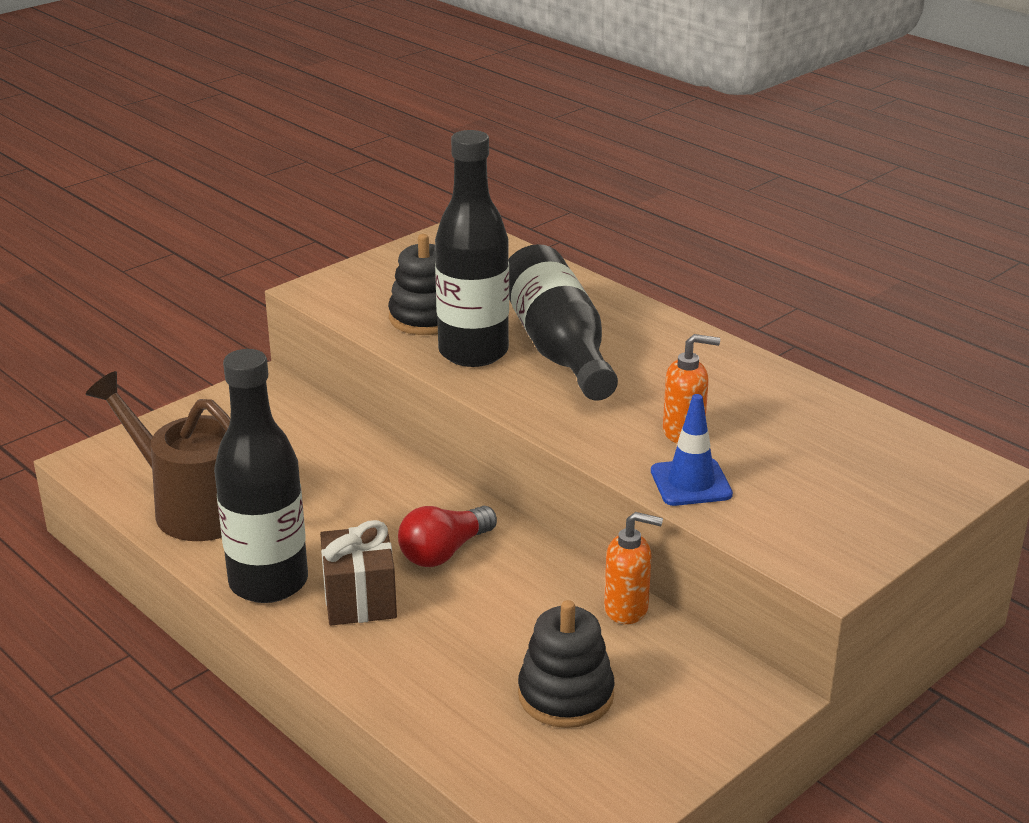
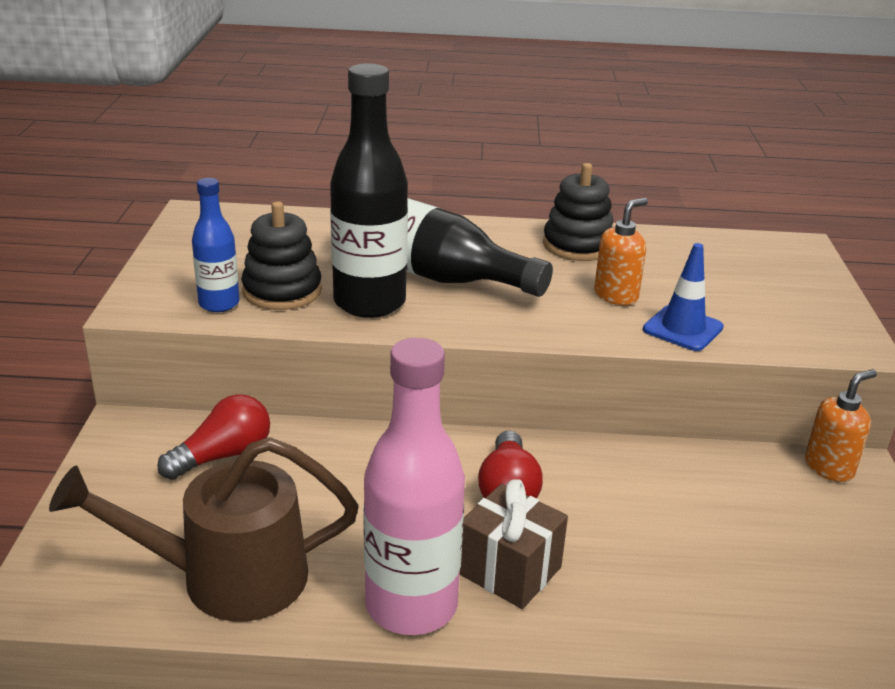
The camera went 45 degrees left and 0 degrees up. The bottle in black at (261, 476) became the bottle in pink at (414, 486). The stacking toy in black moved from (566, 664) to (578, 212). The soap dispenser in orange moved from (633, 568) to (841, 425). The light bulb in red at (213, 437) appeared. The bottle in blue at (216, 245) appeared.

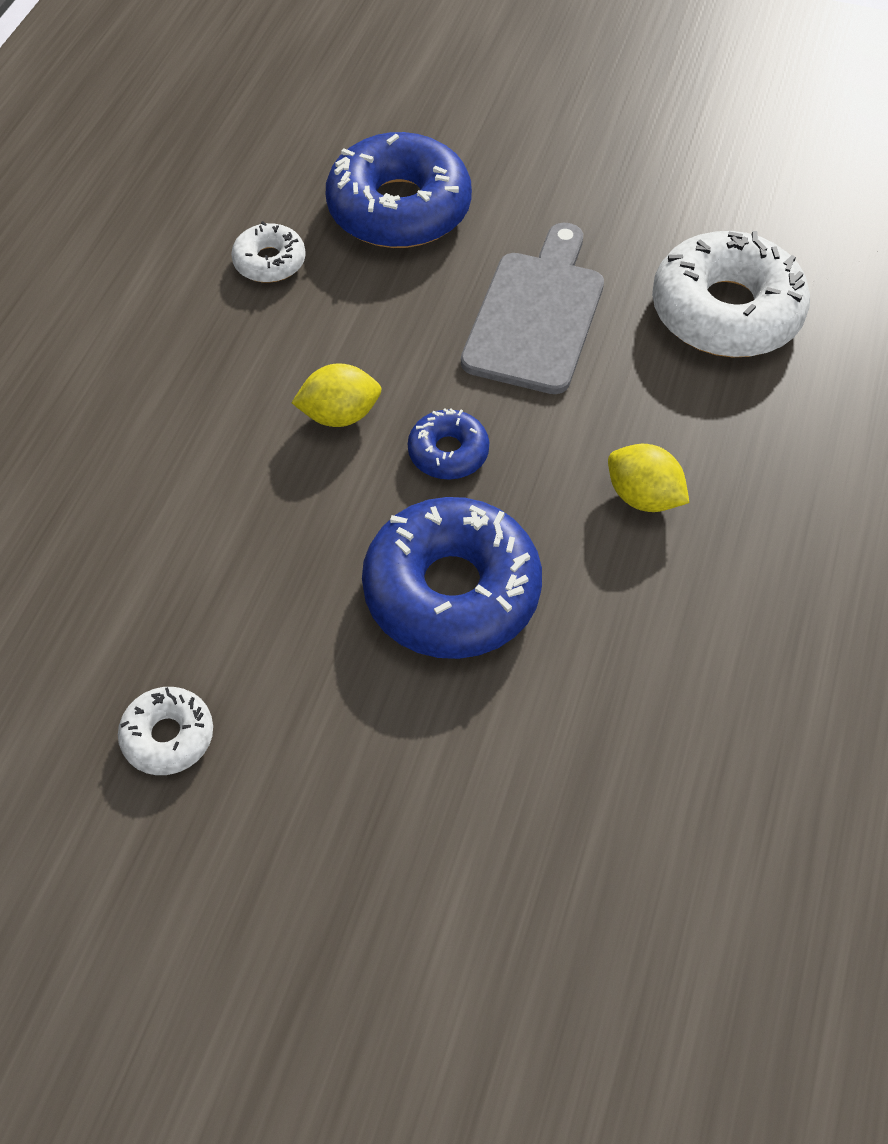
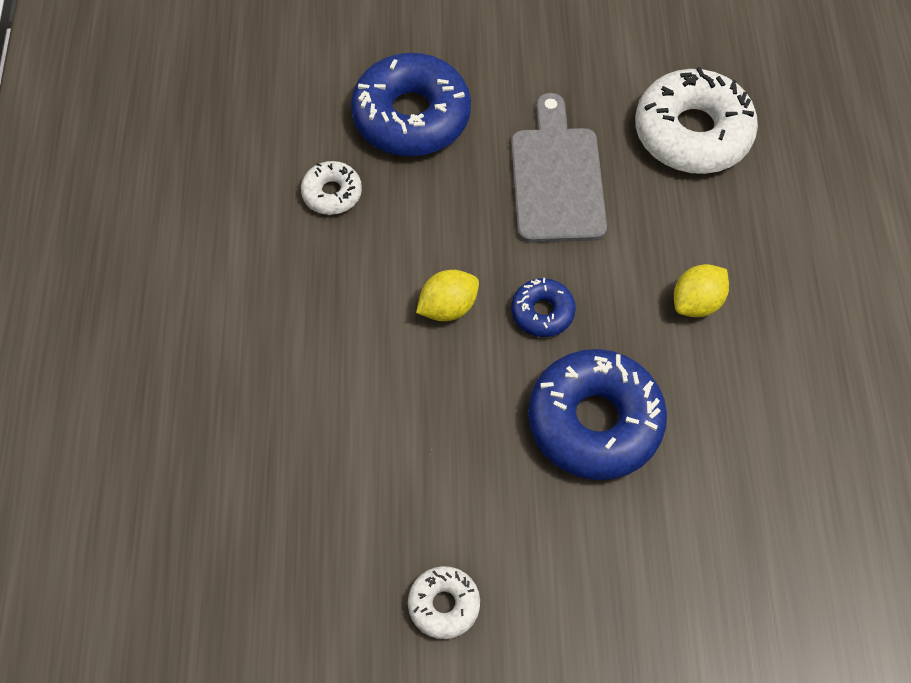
The camera went 20 degrees left and 5 degrees up. The lemon in yellow at (648, 478) turned 60 degrees counterclockwise.

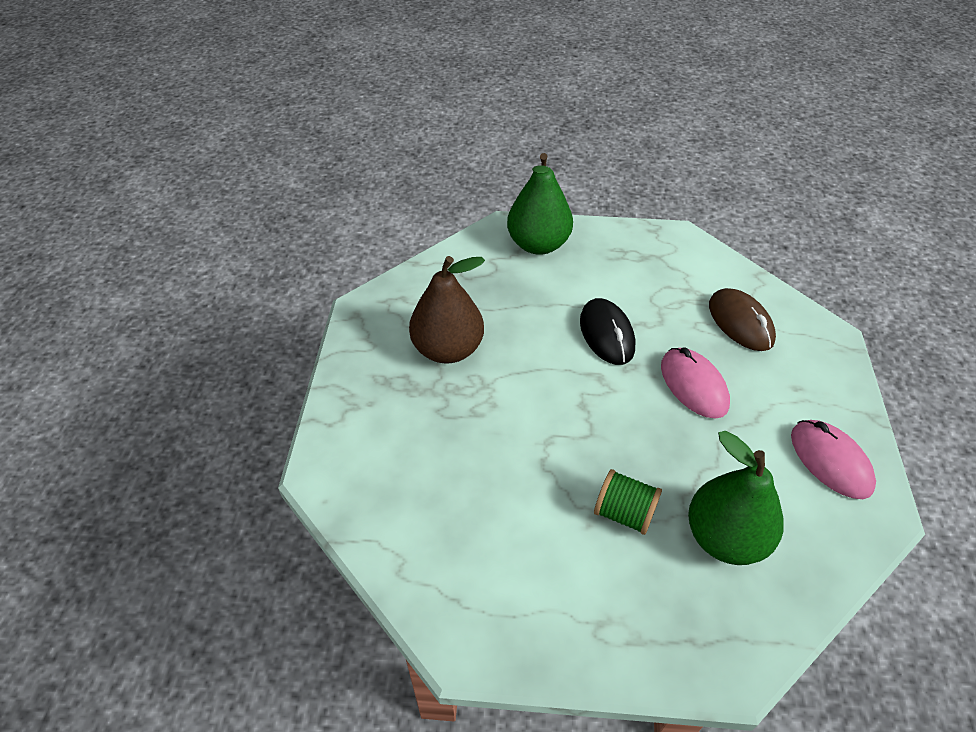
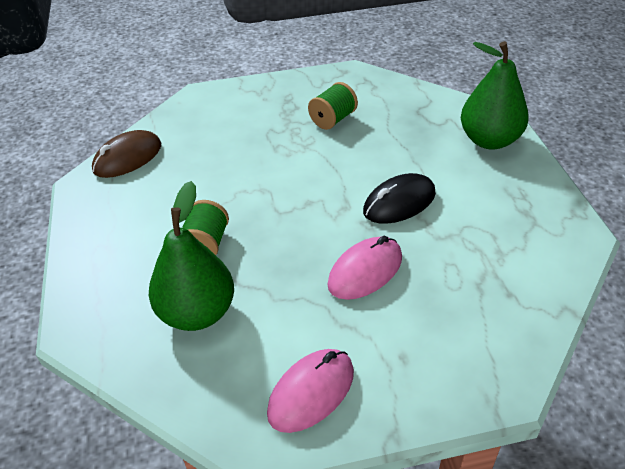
The camera went 75 degrees right and 5 degrees down. The pear in brown at (447, 310) was replaced by the spool in green at (333, 106). The mouse in brown moved from (742, 319) to (126, 154).

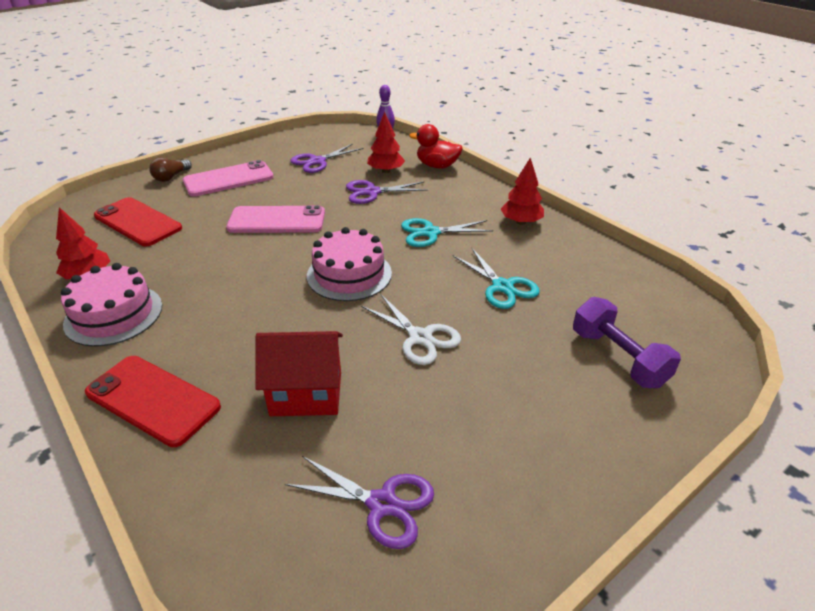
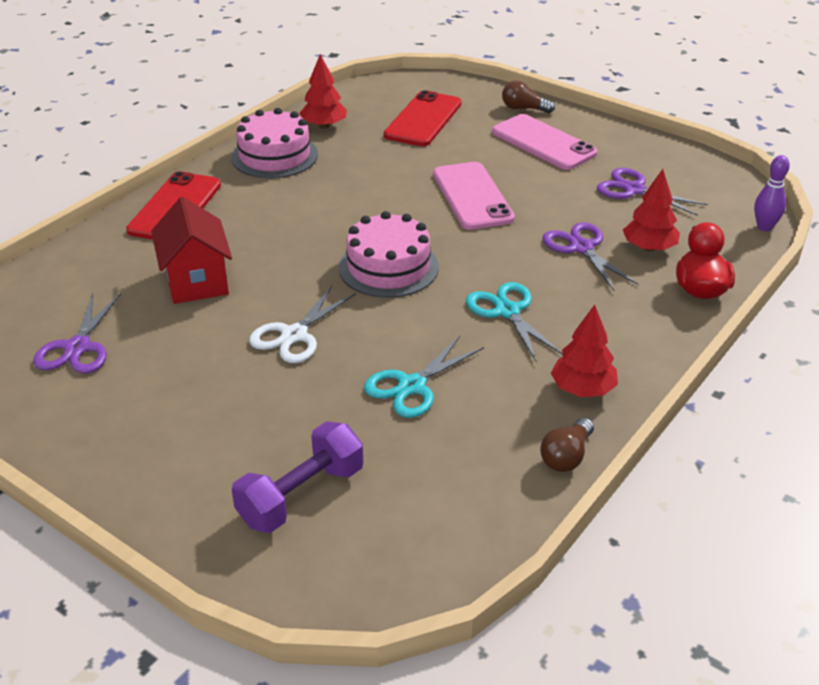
The camera went 75 degrees right and 0 degrees up. The light bulb in brown at (567, 445) appeared.

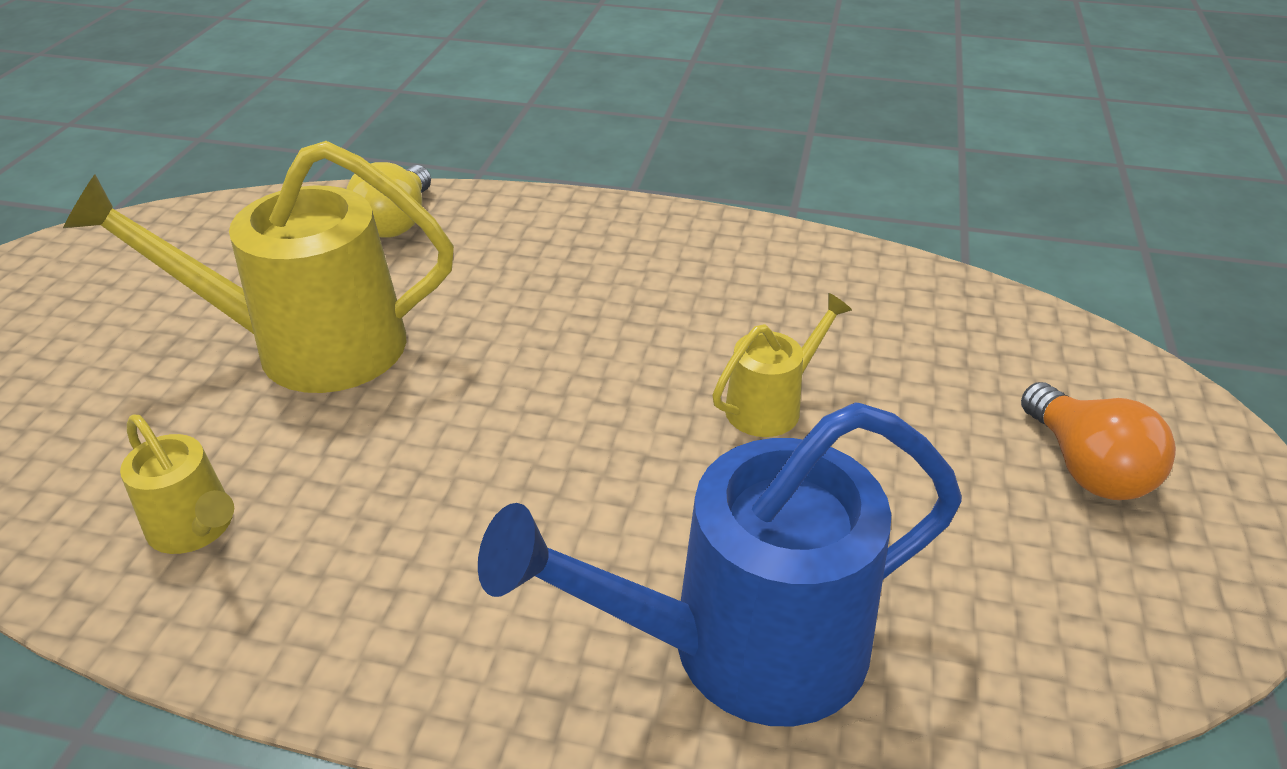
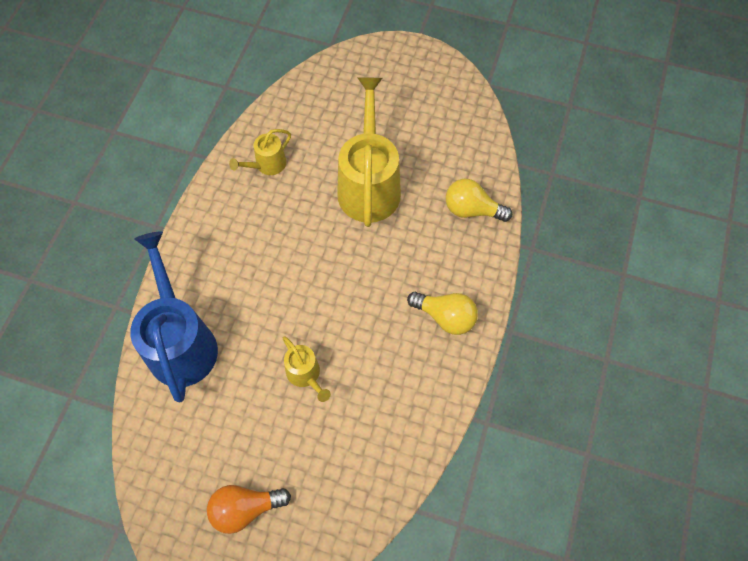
The camera went 95 degrees right and 25 degrees up. The light bulb in yellow at (442, 313) appeared.

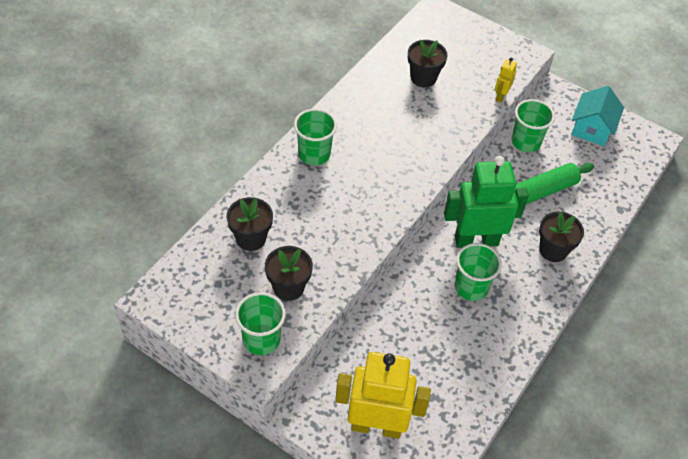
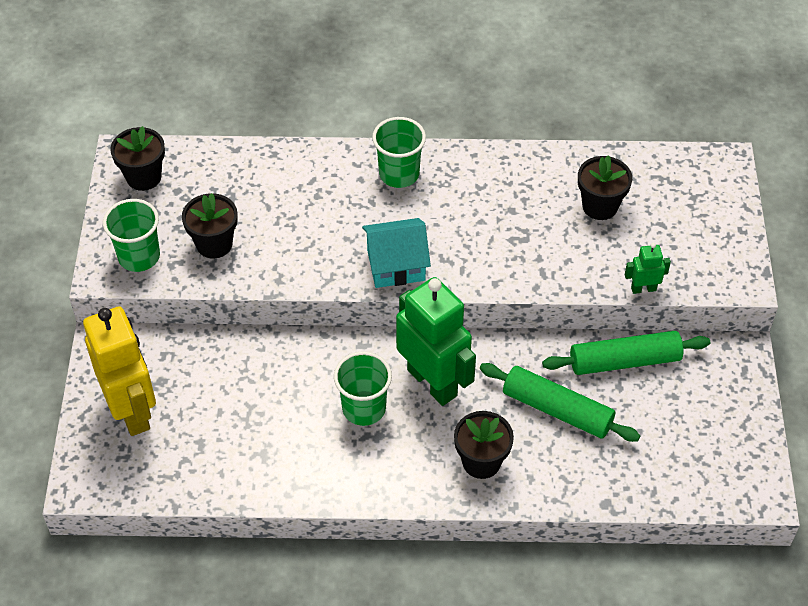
The camera went 60 degrees right and 0 degrees up. The flower pot in black moved from (250, 224) to (137, 158). The robot in yellow at (506, 79) became the robot in green at (648, 268). The cup in green at (533, 125) was replaced by the rolling pin in green at (626, 353). The house in turquoise moved from (597, 116) to (396, 253).

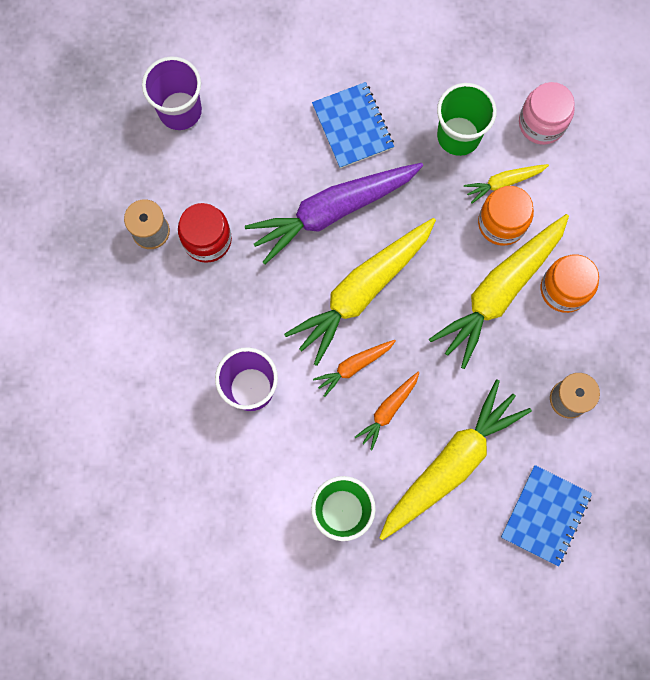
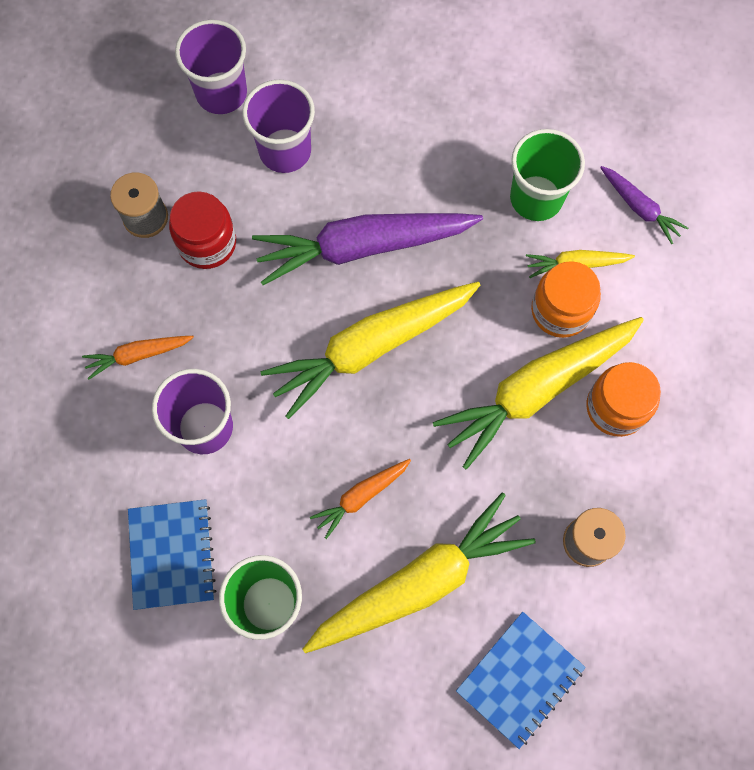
The camera went 15 degrees right and 5 degrees down. The notebook in blue moved from (353, 125) to (172, 554). The carrot in orange moved from (354, 368) to (138, 358). The jar in pink at (547, 113) was replaced by the carrot in purple at (644, 205). The cup in purple at (278, 126) appeared.

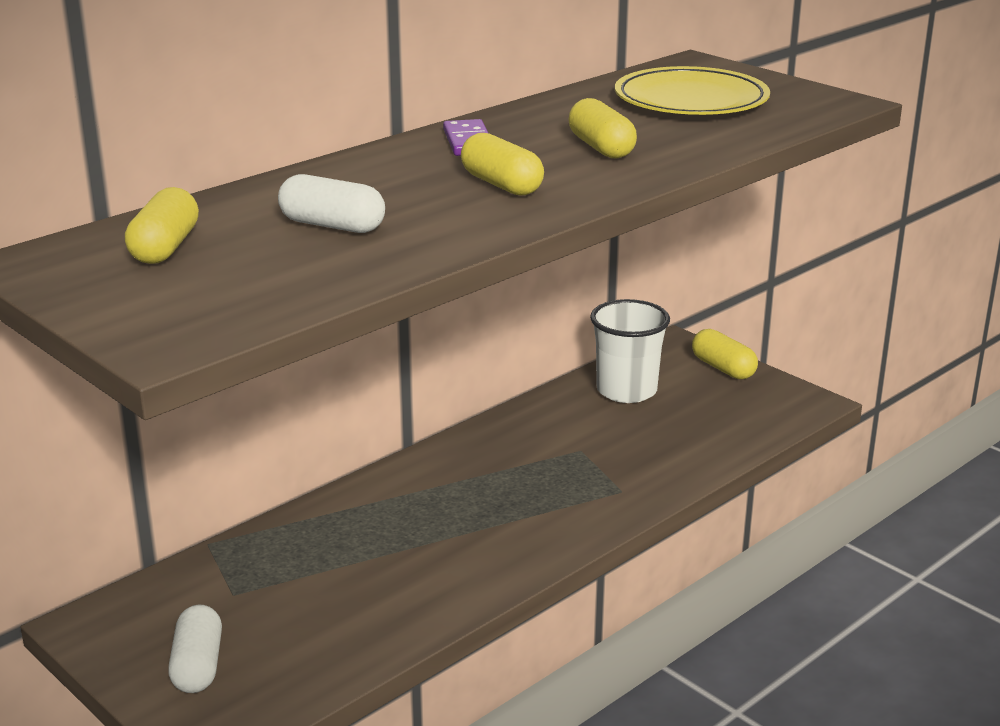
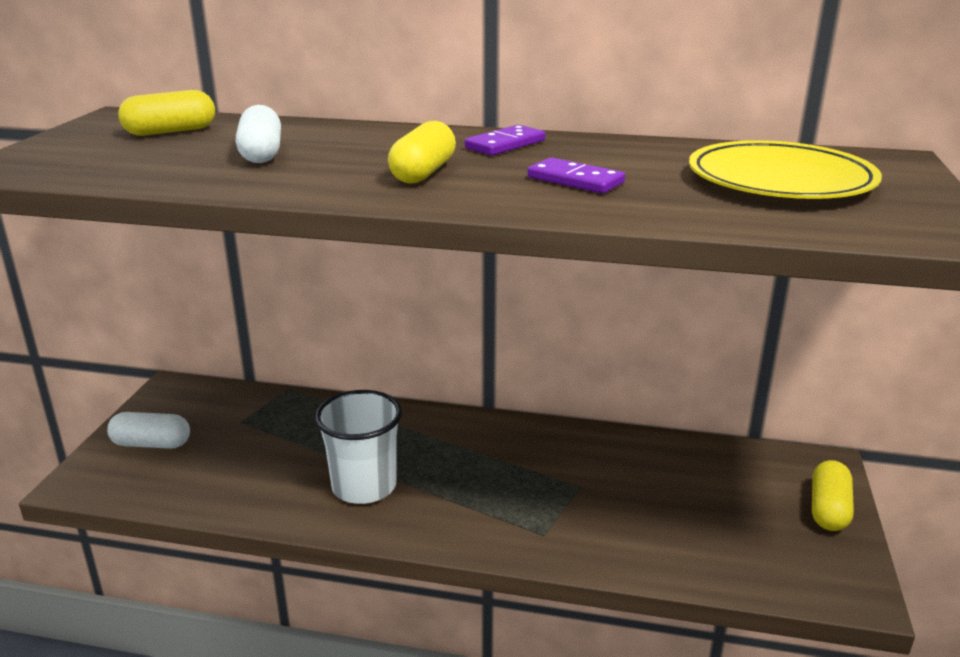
The camera went 55 degrees right and 0 degrees up. The capsule in white at (195, 648) turned 45 degrees clockwise. The capsule in yellow at (603, 128) was replaced by the domino in purple at (576, 175). The cup in white moved from (630, 351) to (358, 447).

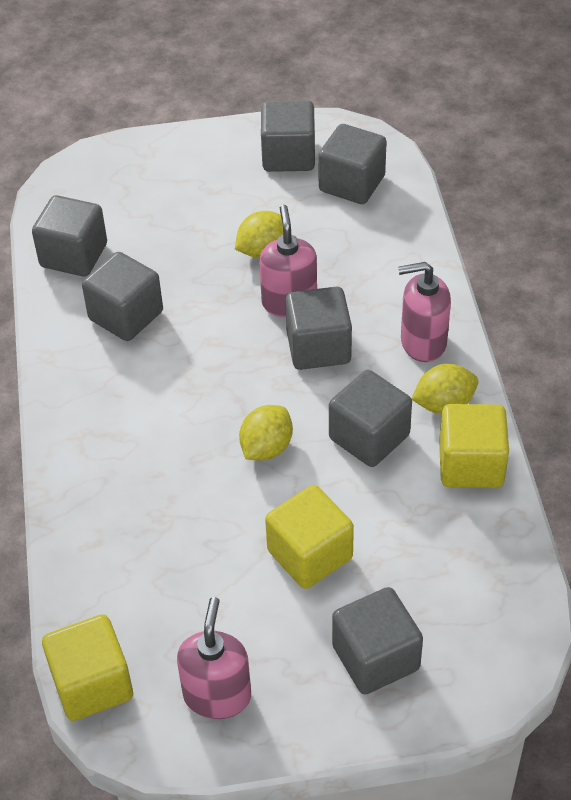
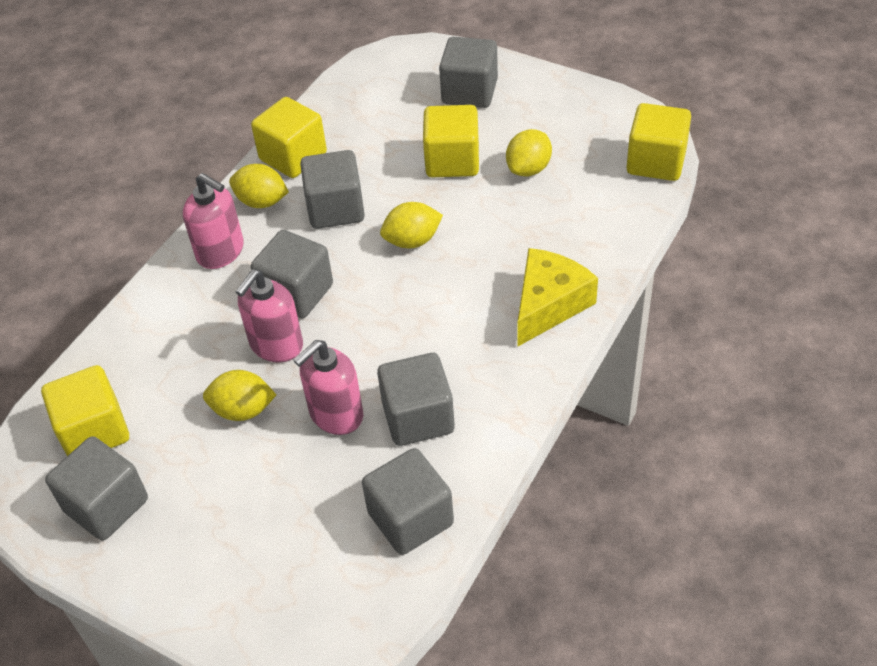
The camera went 140 degrees left and 0 degrees up. The soap dispenser in pink moved from (214, 658) to (328, 387). The cube in grey at (352, 164) became the cube in yellow at (85, 410). The lemon in yellow at (529, 152) appeared. The cheese in yellow at (558, 297) appeared.

